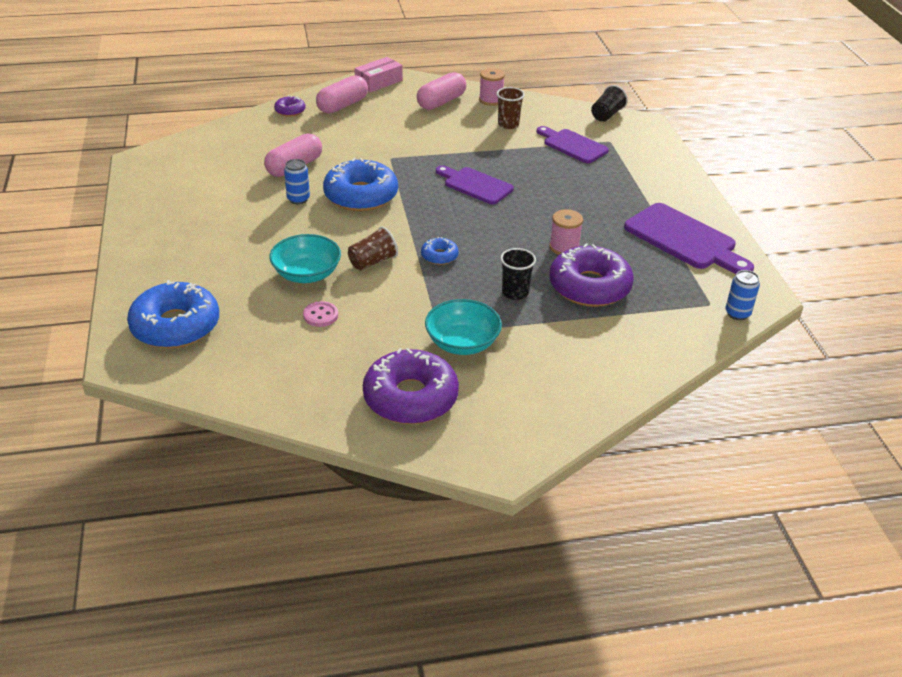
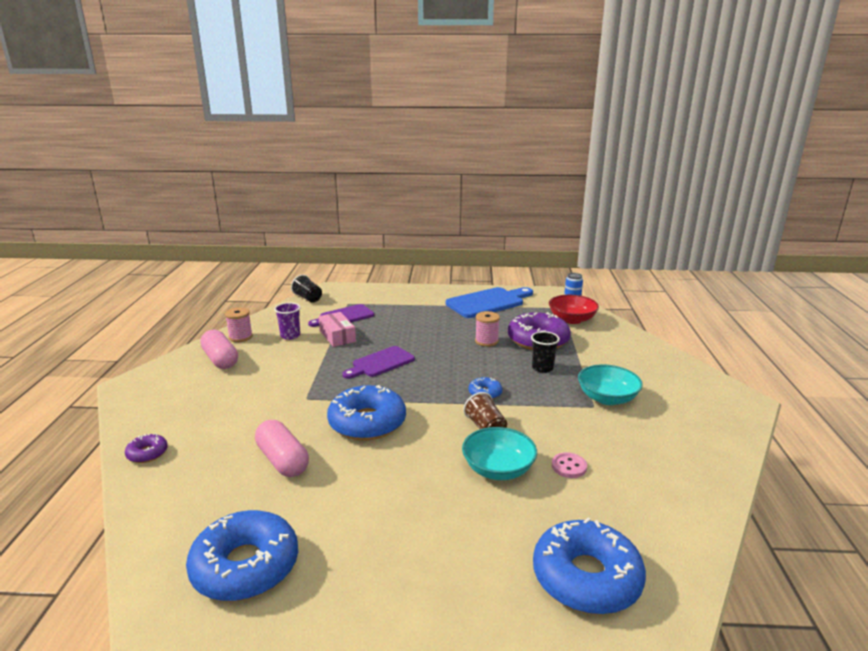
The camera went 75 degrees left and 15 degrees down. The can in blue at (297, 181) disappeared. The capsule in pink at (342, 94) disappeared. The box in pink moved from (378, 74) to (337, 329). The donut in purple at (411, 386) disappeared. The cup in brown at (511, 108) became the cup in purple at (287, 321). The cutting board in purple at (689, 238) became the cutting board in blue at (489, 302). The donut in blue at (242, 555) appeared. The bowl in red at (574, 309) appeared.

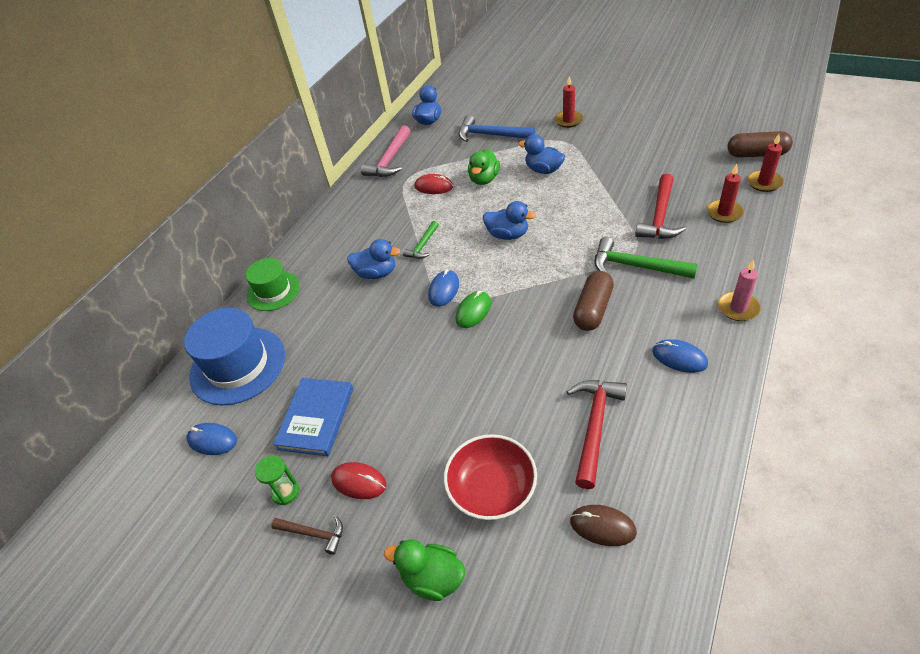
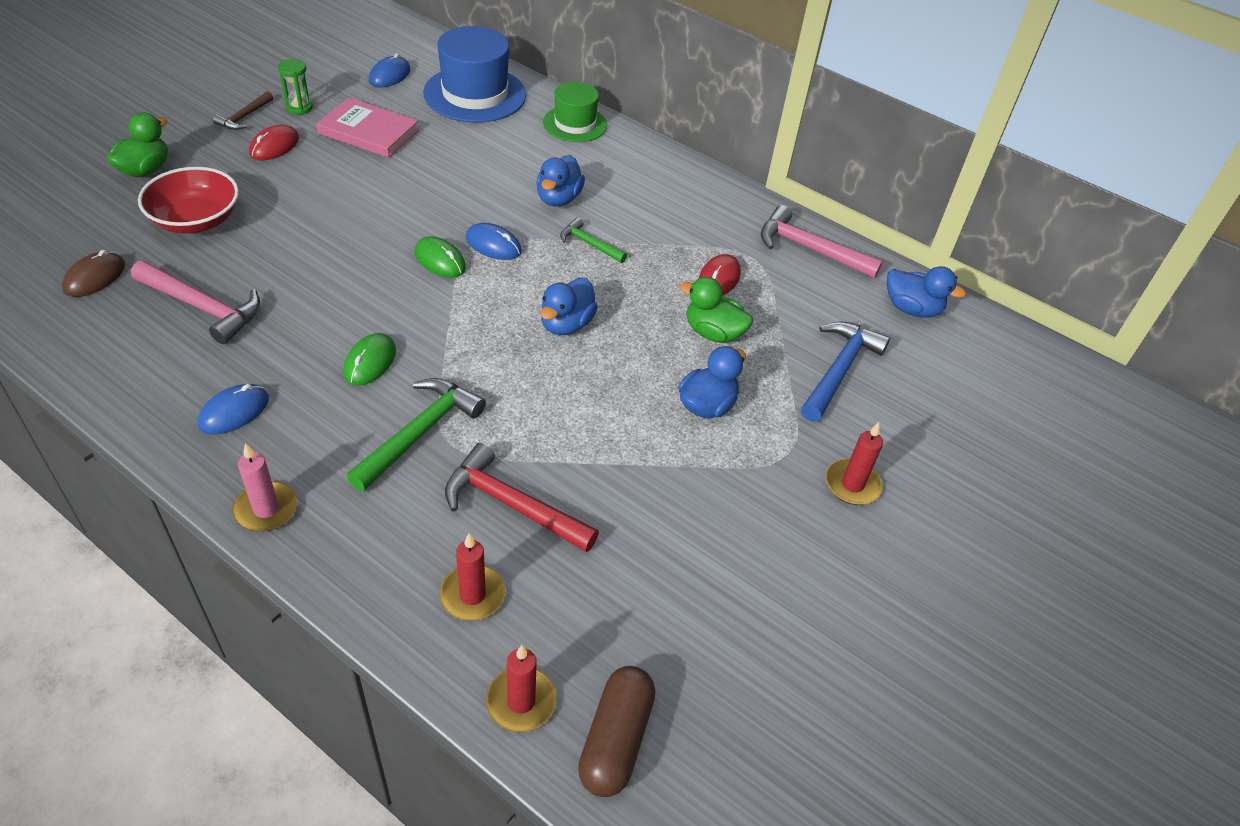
The camera went 90 degrees right and 0 degrees up. The book in blue at (313, 417) became the book in pink at (367, 127). The hammer in red at (597, 434) became the hammer in pink at (195, 302). The capsule in brown at (593, 301) was replaced by the mouse in green at (369, 359).

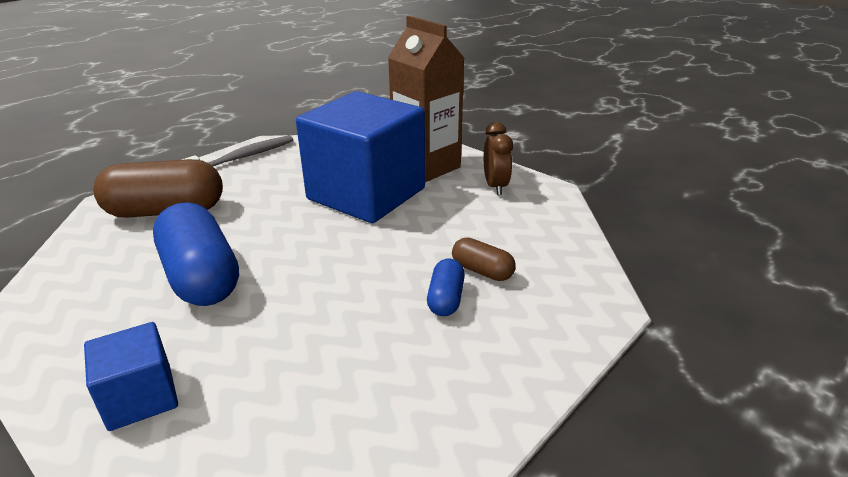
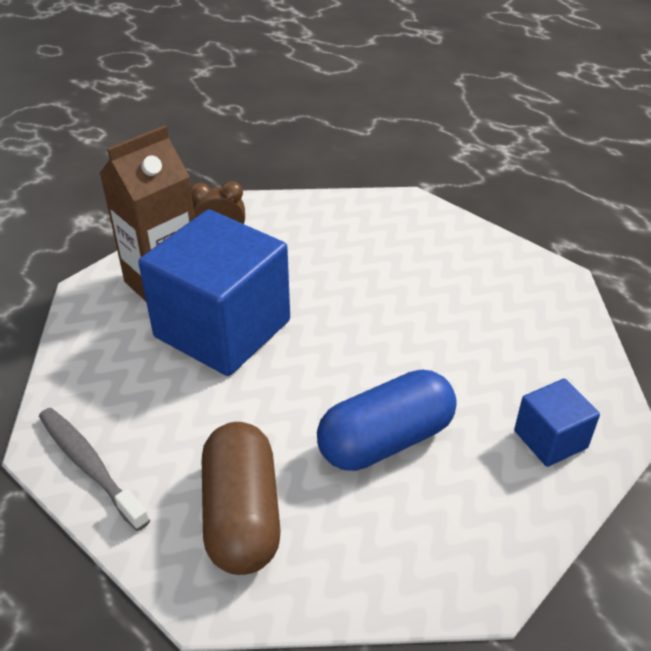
The camera went 90 degrees left and 10 degrees up. The capsule in blue at (446, 287) disappeared. The capsule in brown at (484, 259) disappeared.

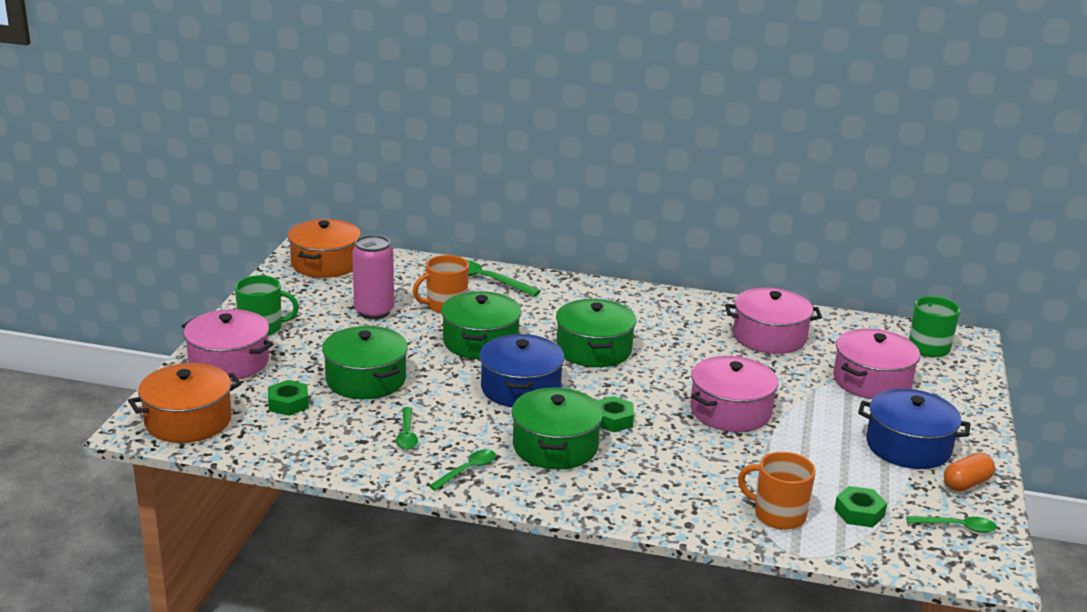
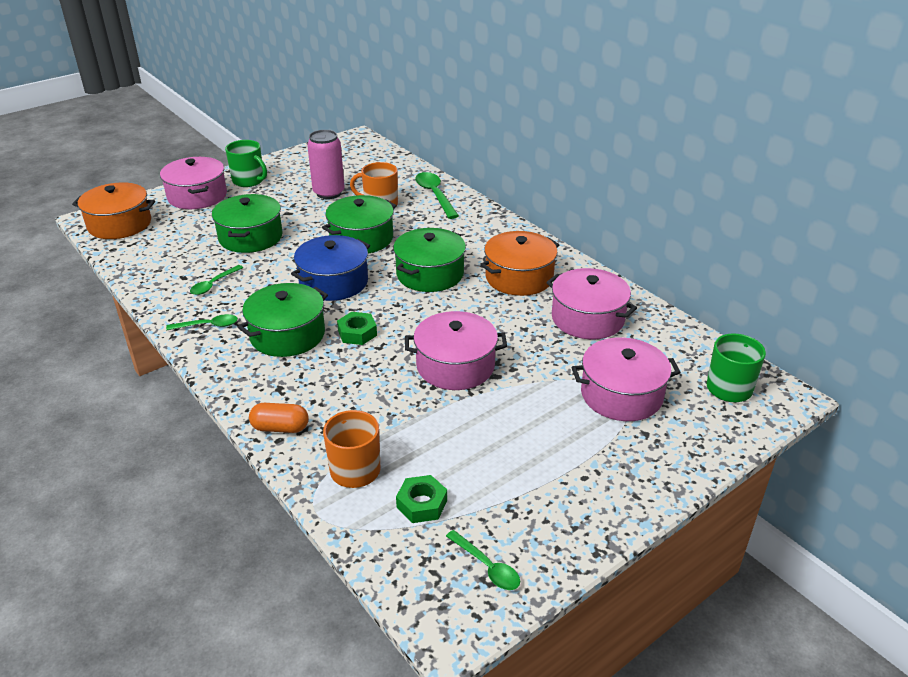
The camera went 40 degrees right and 10 degrees up. The nut in green at (288, 398) disappeared. The pot in orange moved from (324, 248) to (519, 263). The pot in blue at (914, 429) disappeared. The capsule in orange moved from (969, 472) to (279, 418).

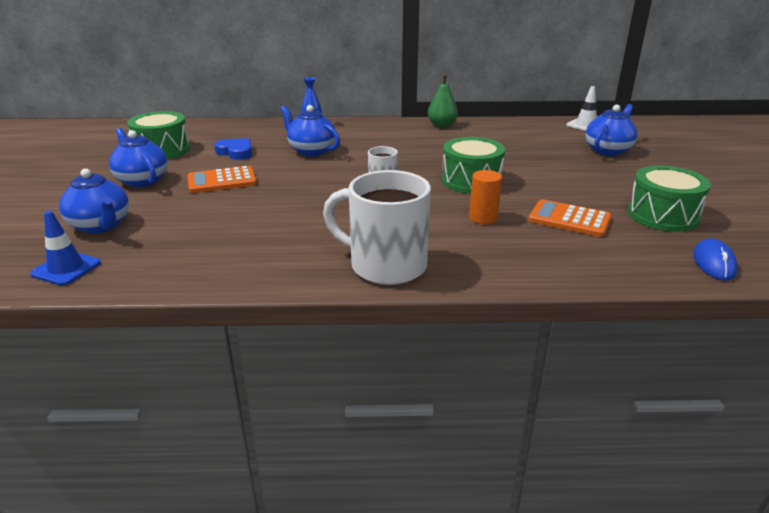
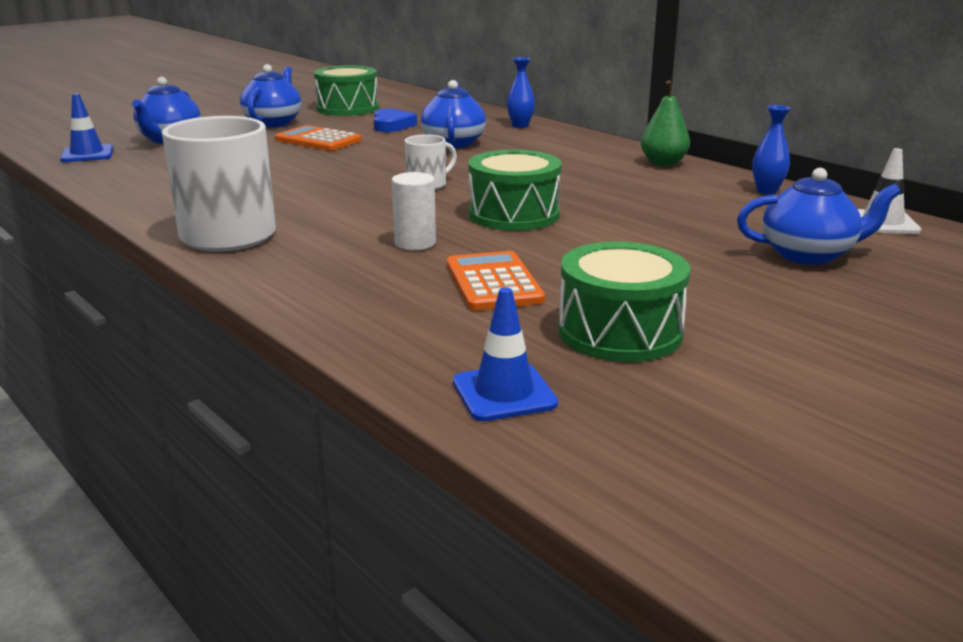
The camera went 50 degrees right and 5 degrees down. The cylinder in orange at (485, 197) became the cylinder in white at (414, 211). The mouse in blue at (715, 259) was replaced by the traffic cone in blue at (505, 354). The vase in blue at (771, 149) appeared.

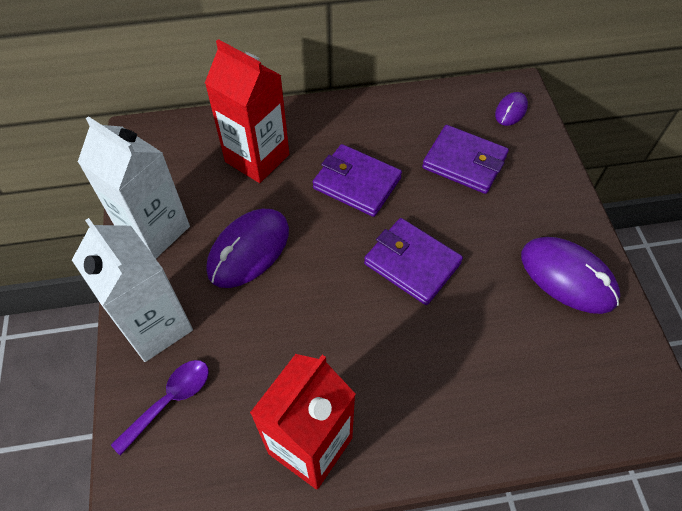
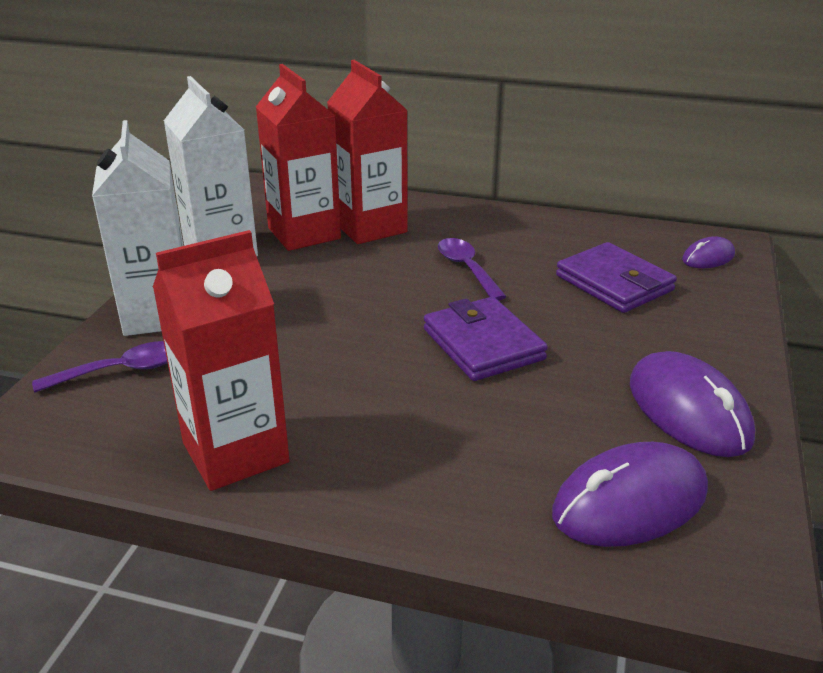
The camera went 25 degrees right and 25 degrees down. The mouse in purple moved from (247, 248) to (630, 494). The wallet in purple at (357, 180) was replaced by the spoon in purple at (472, 269). The carton in red at (298, 157) appeared.

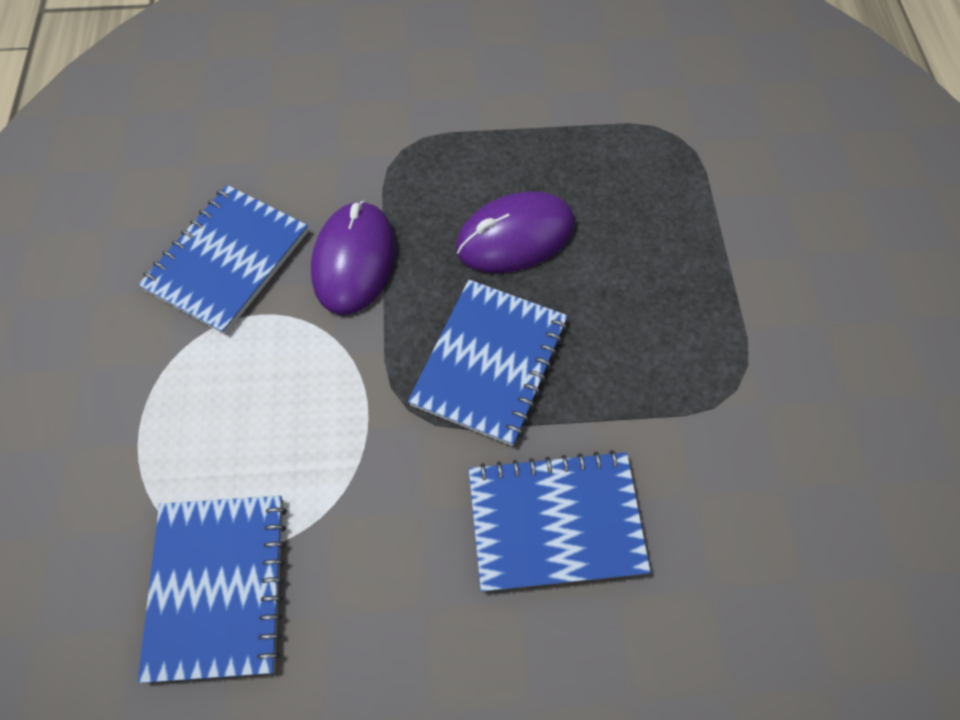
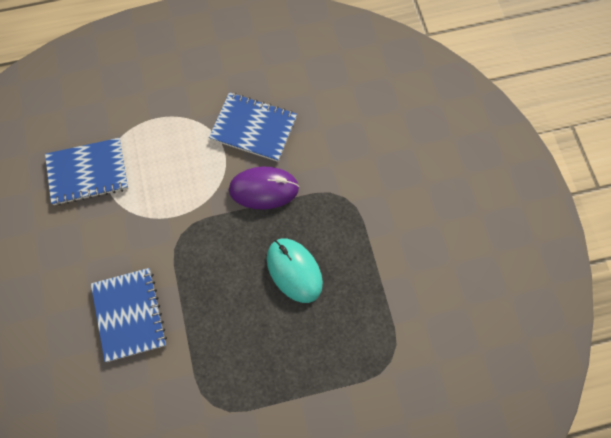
The camera went 80 degrees right and 5 degrees up. The notebook in blue at (488, 363) disappeared. The mouse in purple at (515, 232) became the mouse in turquoise at (295, 271).

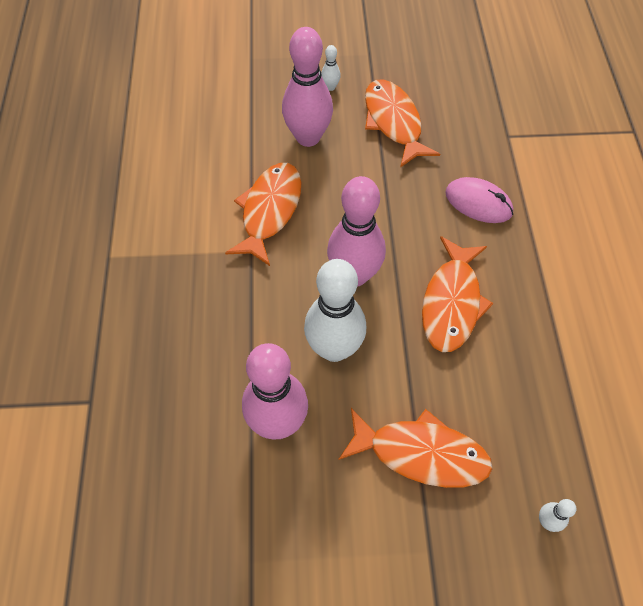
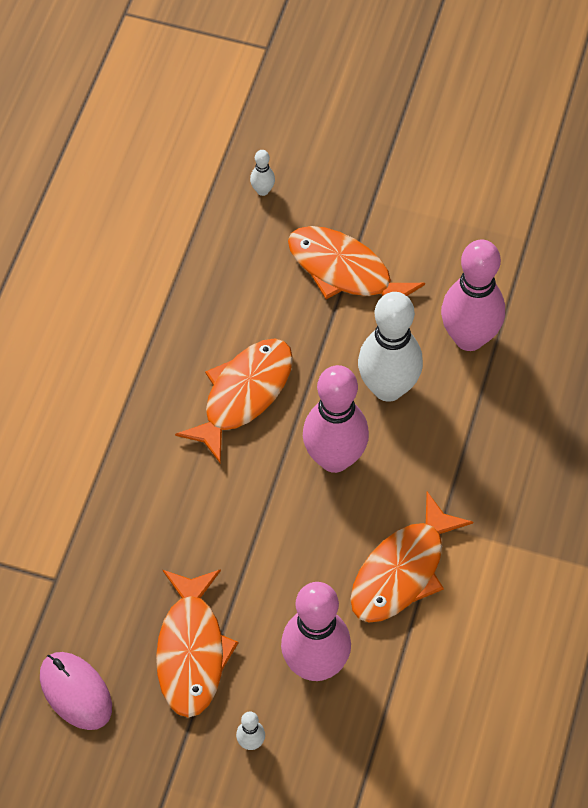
The camera went 160 degrees left and 0 degrees up. The mouse in pink moved from (479, 200) to (76, 691).

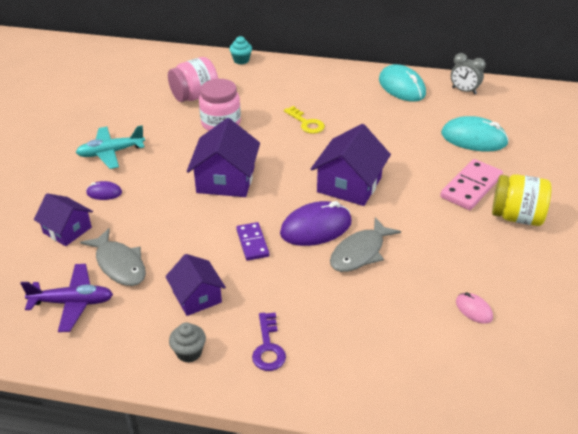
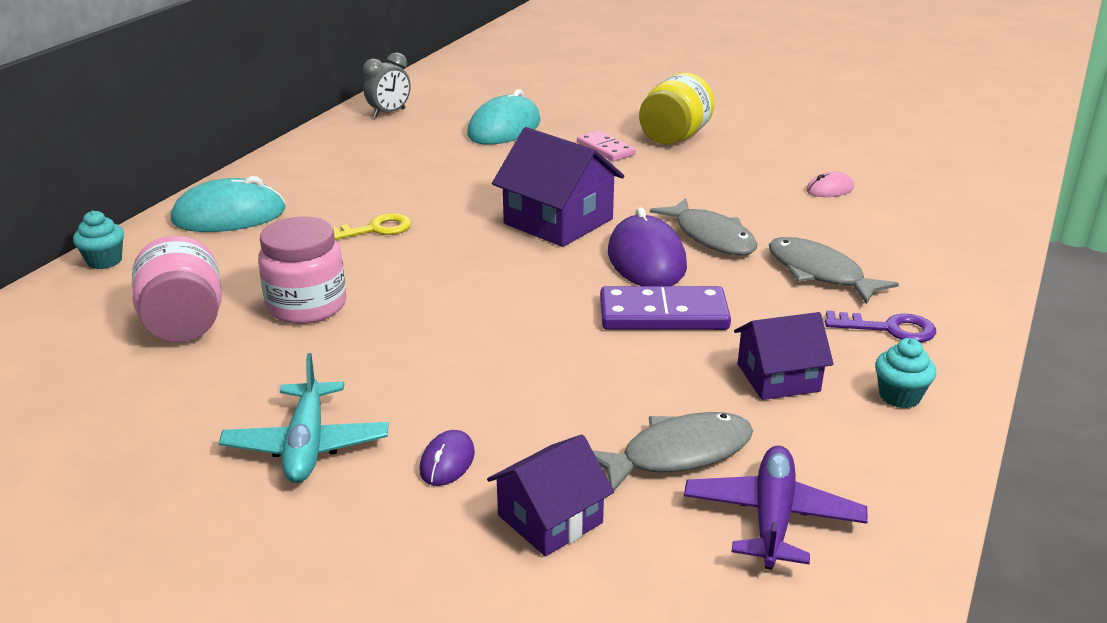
The camera went 75 degrees left and 10 degrees down. The cupcake in grey at (187, 342) became the cupcake in turquoise at (905, 373). The house in purple at (223, 157) disappeared. The domino in purple at (252, 241) changed to 1.58 times the size. The mouse in turquoise moved from (402, 83) to (228, 204). The domino in pink at (471, 184) changed to 0.63 times the size. The fish in grey at (834, 270) appeared.

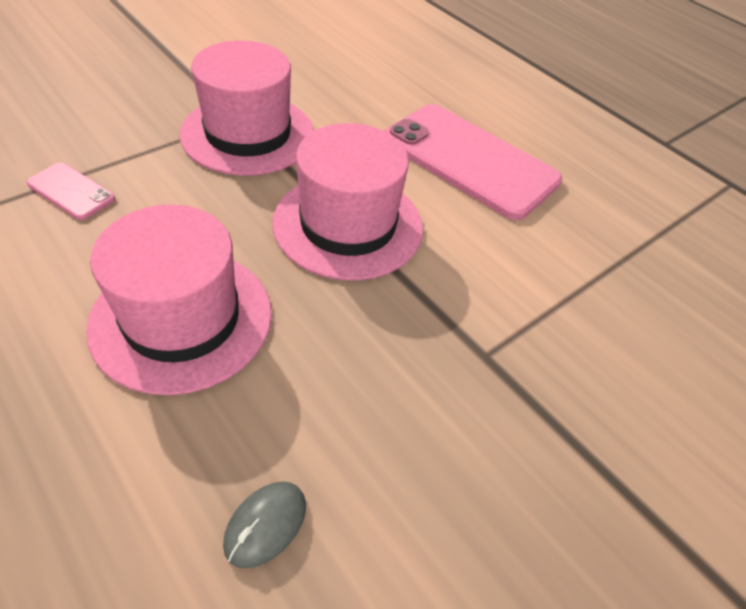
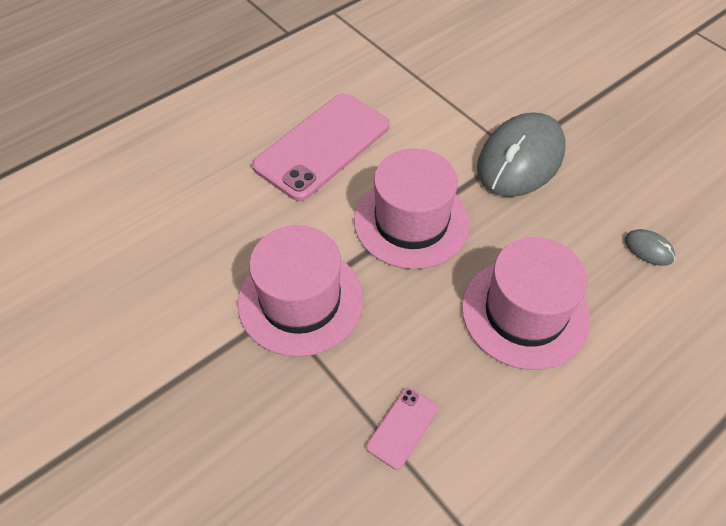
The camera went 85 degrees left and 5 degrees up. The mouse in grey at (521, 154) appeared.

